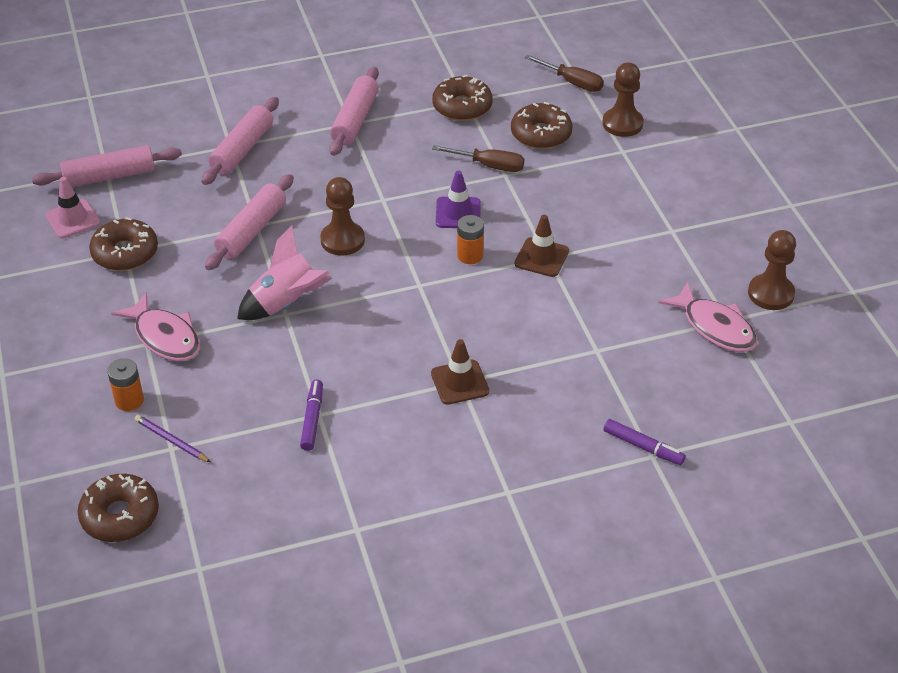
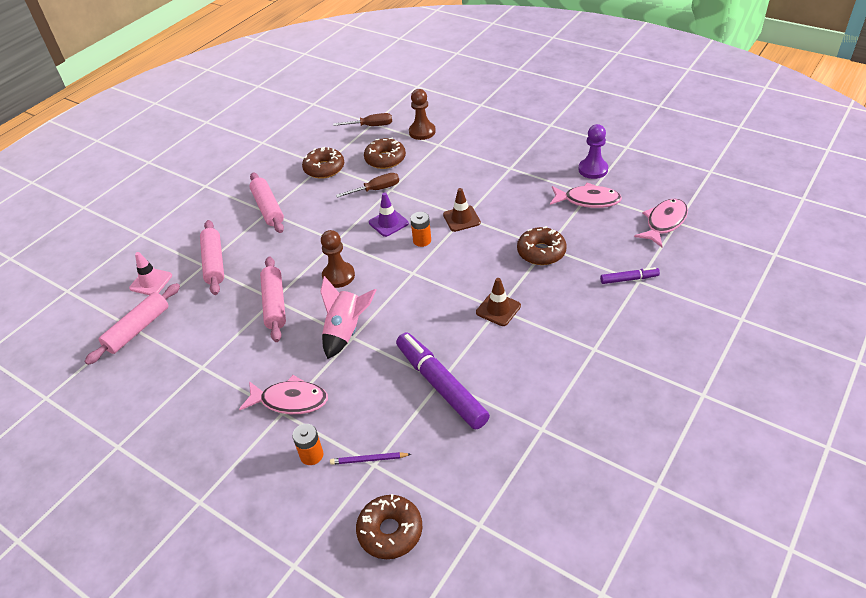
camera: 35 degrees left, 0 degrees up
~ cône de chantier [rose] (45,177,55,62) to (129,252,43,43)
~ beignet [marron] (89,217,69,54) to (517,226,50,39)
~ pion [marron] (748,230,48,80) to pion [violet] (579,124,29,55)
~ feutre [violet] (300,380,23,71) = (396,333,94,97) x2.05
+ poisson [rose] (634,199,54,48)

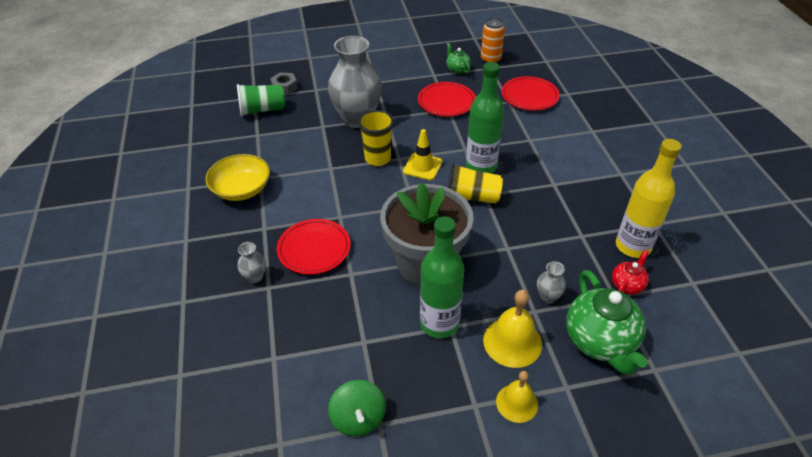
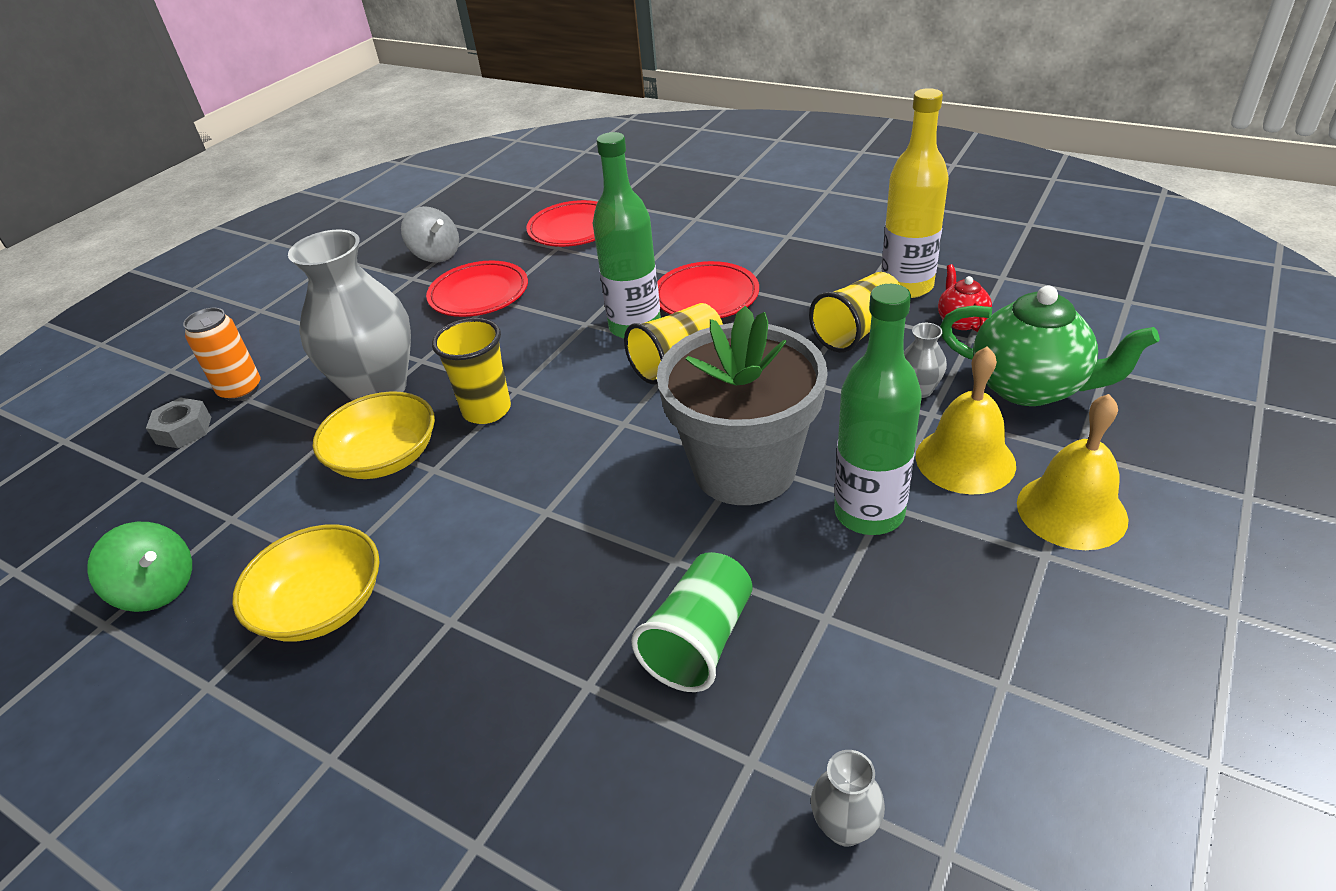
camera: 45 degrees left, 5 degrees down
~ canette [orange] (481,18,24,45) to (183,308,77,93)
~ théière [vert] (446,43,25,31) to toupie [gris] (401,206,58,57)
~ gobelet [vert] (237,84,48,33) to (631,552,121,140)
- cône de chantier [jaune] (403,129,39,51)
~ assiette [rouge] (276,219,75,56) to (657,261,102,57)
~ vase [gris] (237,242,29,41) to (811,750,74,97)
~ cloche [jaune] (496,371,42,52) = (1017,394,111,156) x1.51
~ toupie [vert] (328,380,58,57) to (87,522,105,90)
+ gobelet [jaune] (809,272,91,81)
+ bol [jaune] (312,391,123,88)

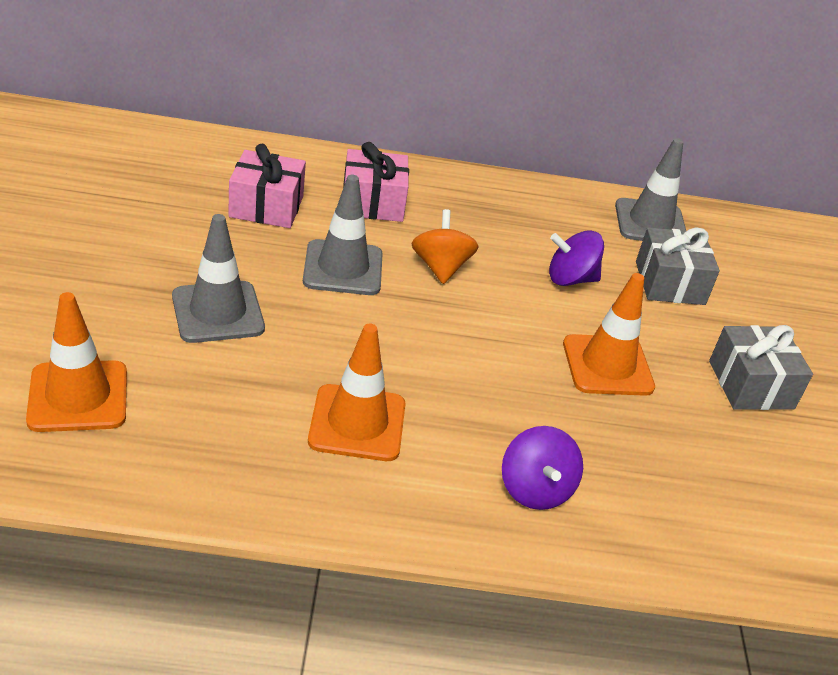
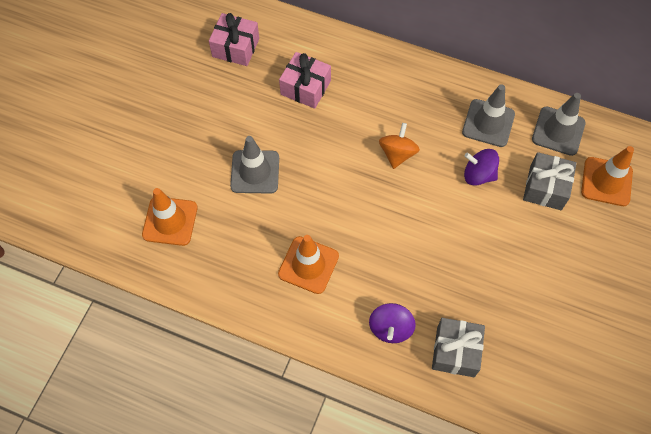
camera: 25 degrees right, 25 degrees up
~ cadeau [rose] (343,142,66,80) to (209,13,50,53)
~ cône de chantier [gris] (303,175,80,120) to (462,84,53,63)
~ cône de chantier [orange] (563,273,92,123) to (581,146,53,60)
~ cadeau [gris] (709,325,104,85) to (432,318,53,59)

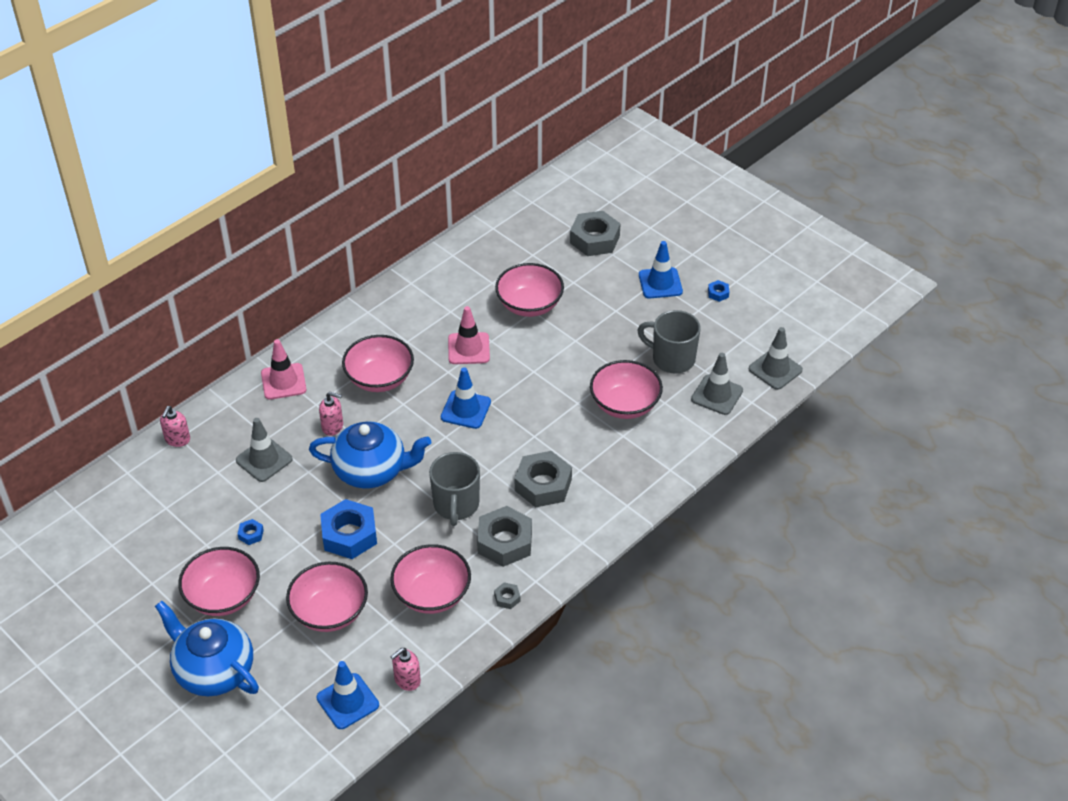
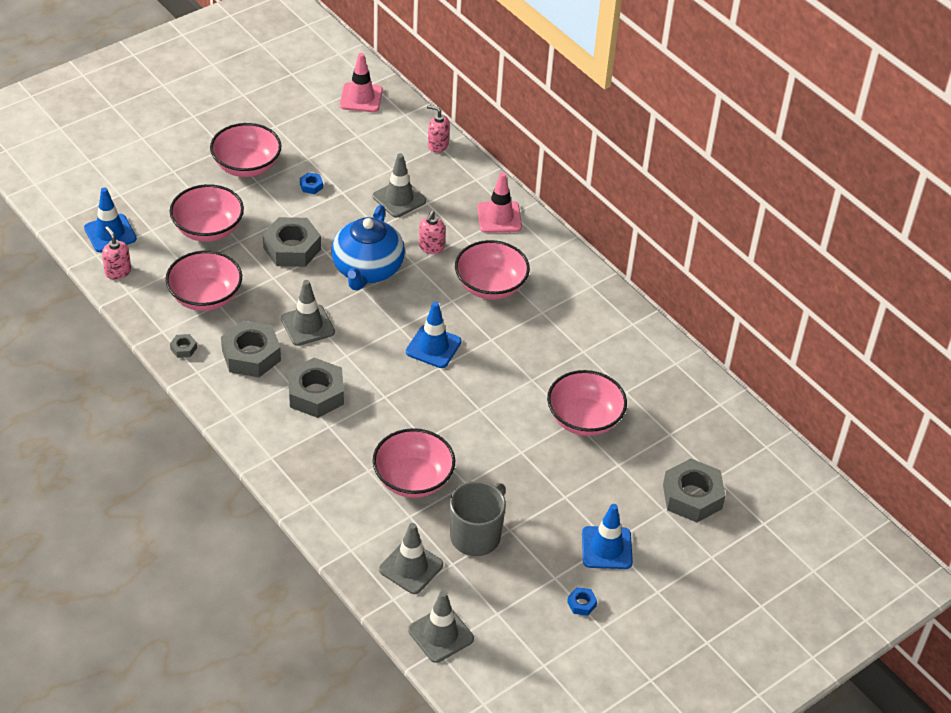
camera: 95 degrees right, 0 degrees up
~ cône de chantier [rose] (448,306,42,58) to (340,53,43,59)
~ tasse [gris] (429,452,51,74) to cône de chantier [gris] (281,280,54,66)
~ écrou [bleu] (320,499,57,60) to écrou [gris] (263,217,58,50)
- théière [bleu] (155,601,104,95)

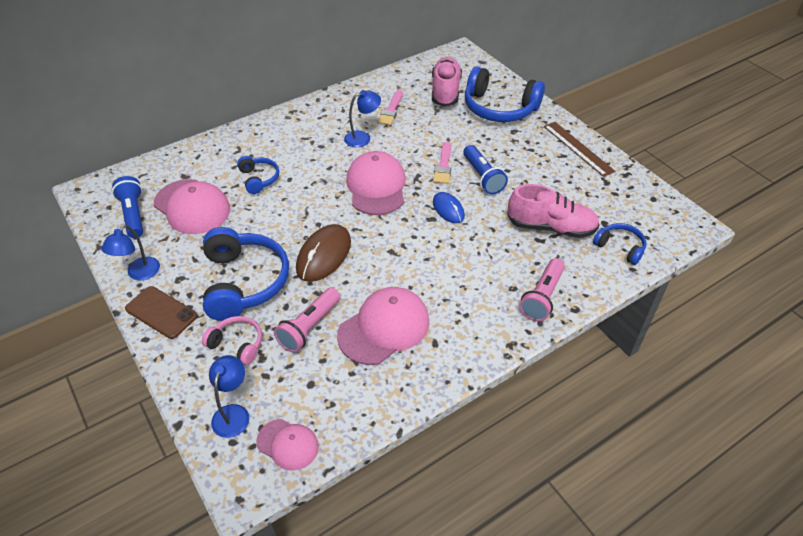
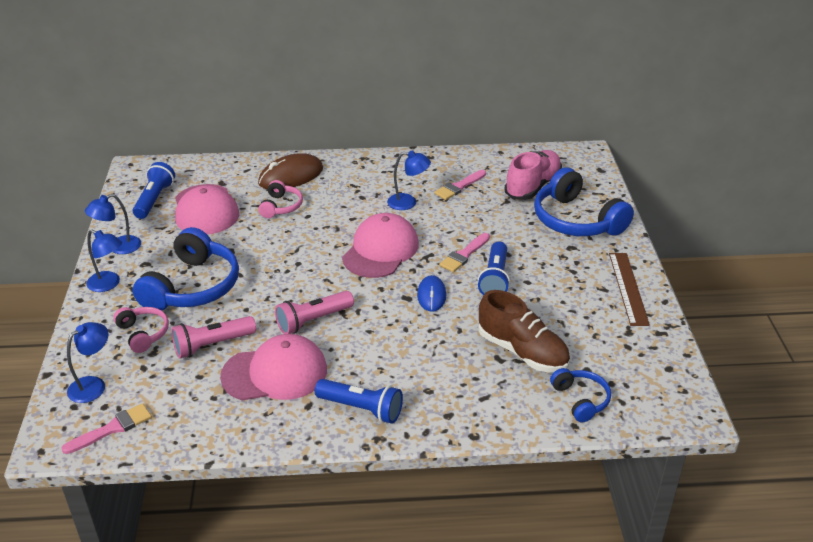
camera: 30 degrees right, 10 degrees down
~ casque audio [bleu] (237,156,42,38) to casque audio [rose] (258,180,45,38)
~ chaussure [rose] (507,184,92,54) to chaussure [marron] (478,290,92,82)
~ souris [marron] (296,224,55,58) to (258,153,65,36)
~ lampe de poche [rose] (519,258,46,63) to (275,291,79,43)
~ téléphone [marron] (125,286,73,53) to lampe [bleu] (86,230,36,62)
~ casquette [rose] (256,419,63,52) to pinceau [rose] (61,403,91,51)
+ lampe de poche [bleu] (315,379,88,45)

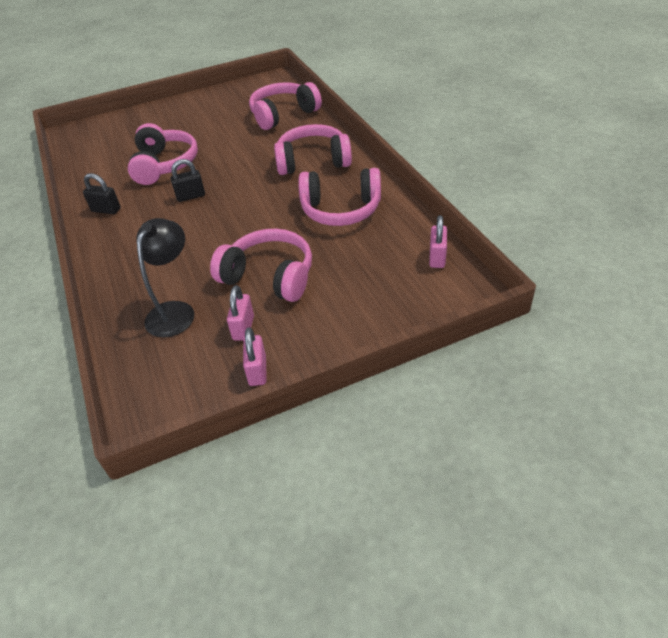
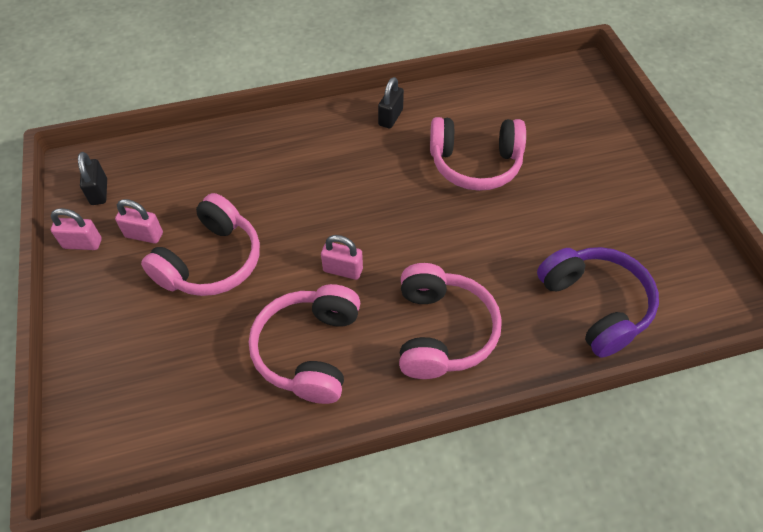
camera: 95 degrees right, 10 degrees up
~ casque audio [rose] (249,82,73,48) to casque audio [violet] (537,247,122,111)
~ cadenas [noir] (170,159,35,43) to (78,152,29,53)
~ cadenas [rose] (429,215,18,53) to (321,235,42,45)
- lampe [noir] (136,218,58,120)

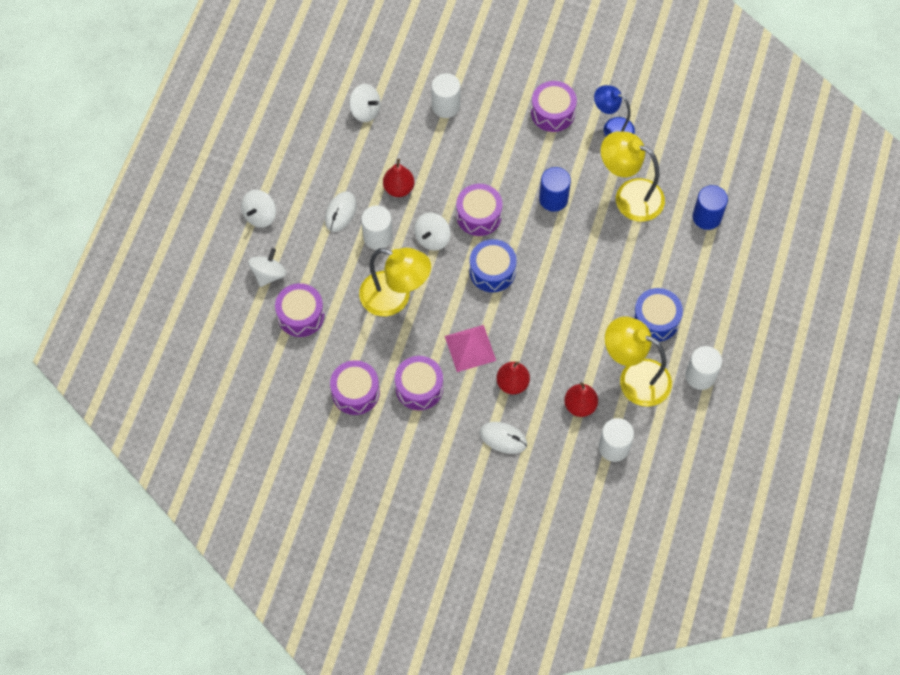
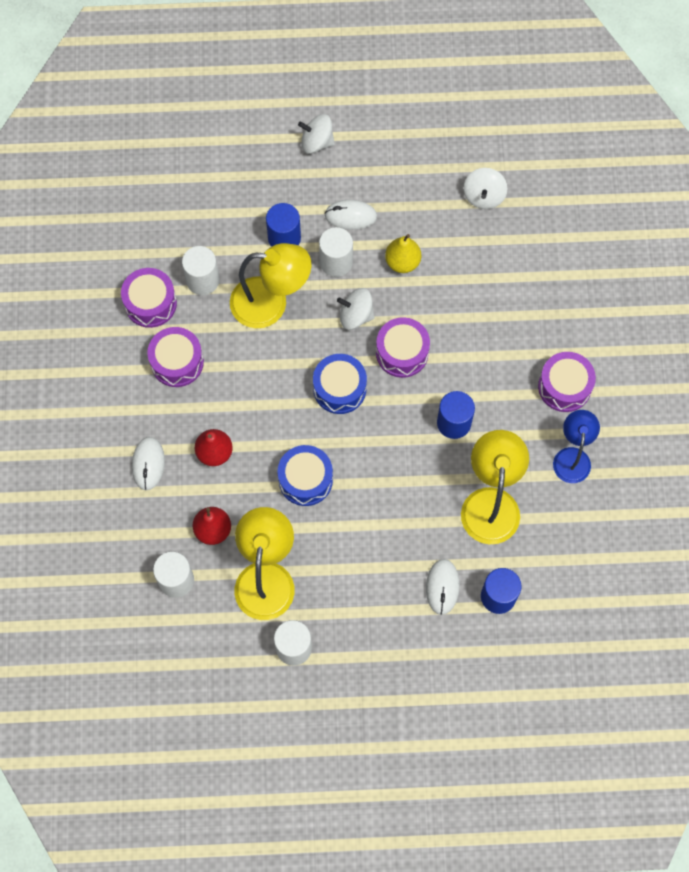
camera: 70 degrees right, 5 degrees up
~ cylindre [blanc] (431,73,29,45) to (182,246,37,49)
~ poire [rouge] (383,159,31,38) to poire [jaune] (385,234,36,39)
- toupie [blanc] (248,248,38,39)
~ lampe [jaune] (359,248,72,68) = (230,243,81,85) 90 degrees counterclockwise
- tambour [violet] (275,283,49,54)
~ tambour [bleu] (633,288,50,54) to (278,445,55,61)
- pyramide [rose] (445,325,51,47)
+ cylindre [bleu] (266,203,35,44)
+ souris [blanc] (426,559,34,56)

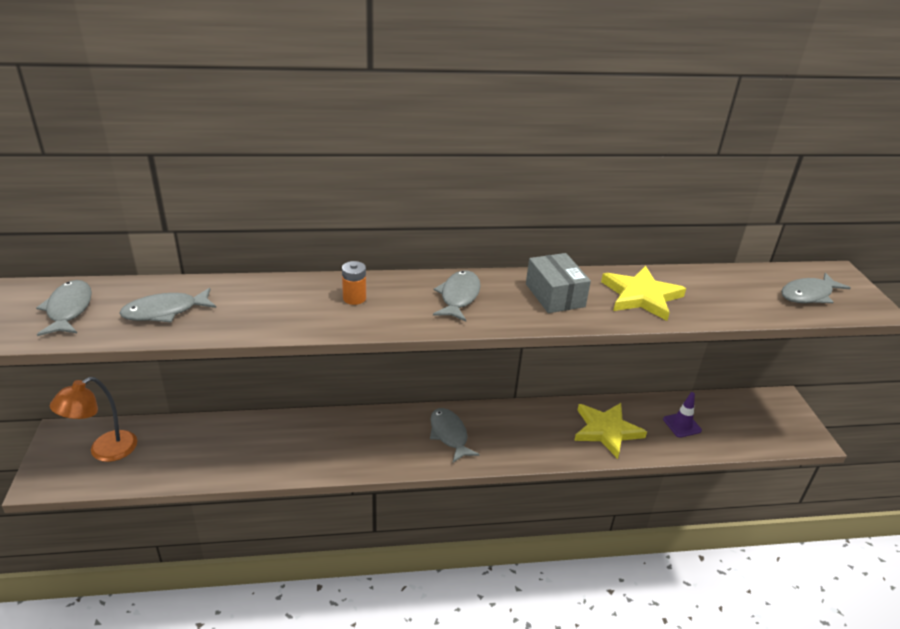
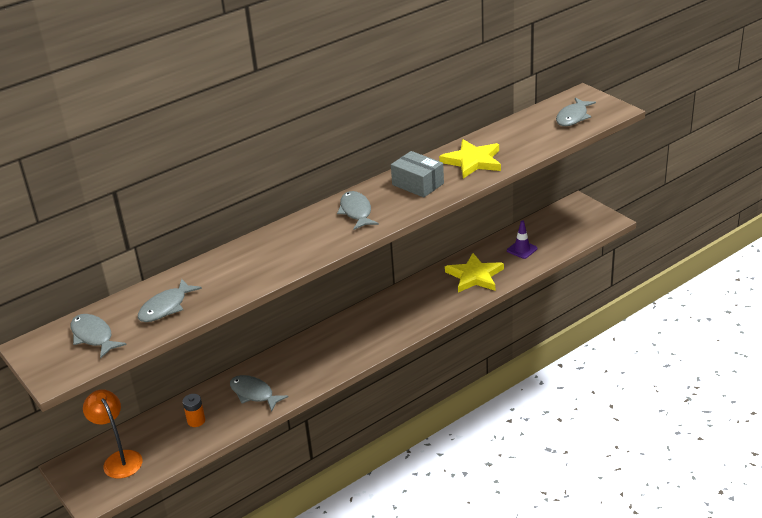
camera: 25 degrees left, 0 degrees up
~ pile [orange] (342,261,24,44) to (182,394,23,33)
~ lampe [orange] (50,377,87,85) = (83,389,59,90) 135 degrees clockwise
~ poisson [gris] (430,408,50,55) to (230,375,59,37)

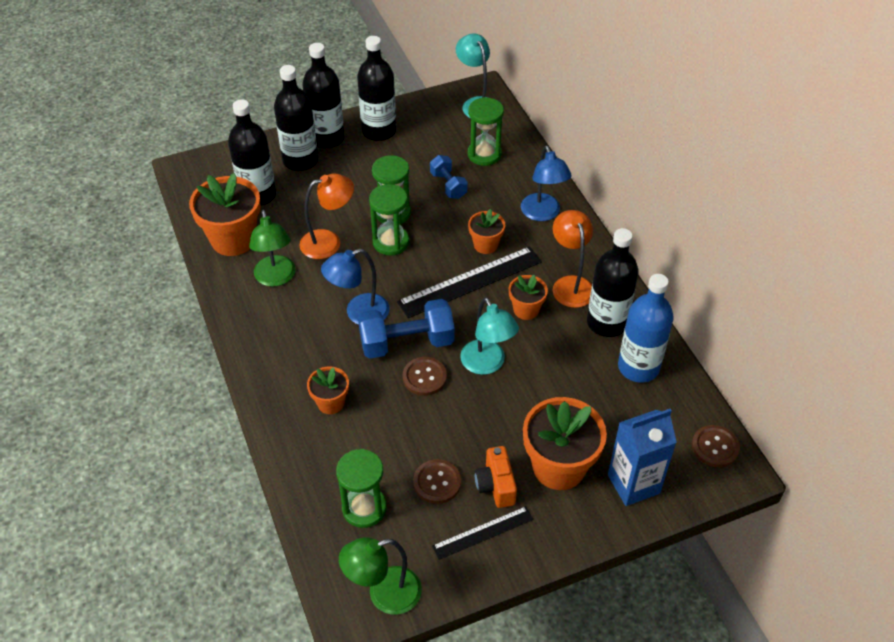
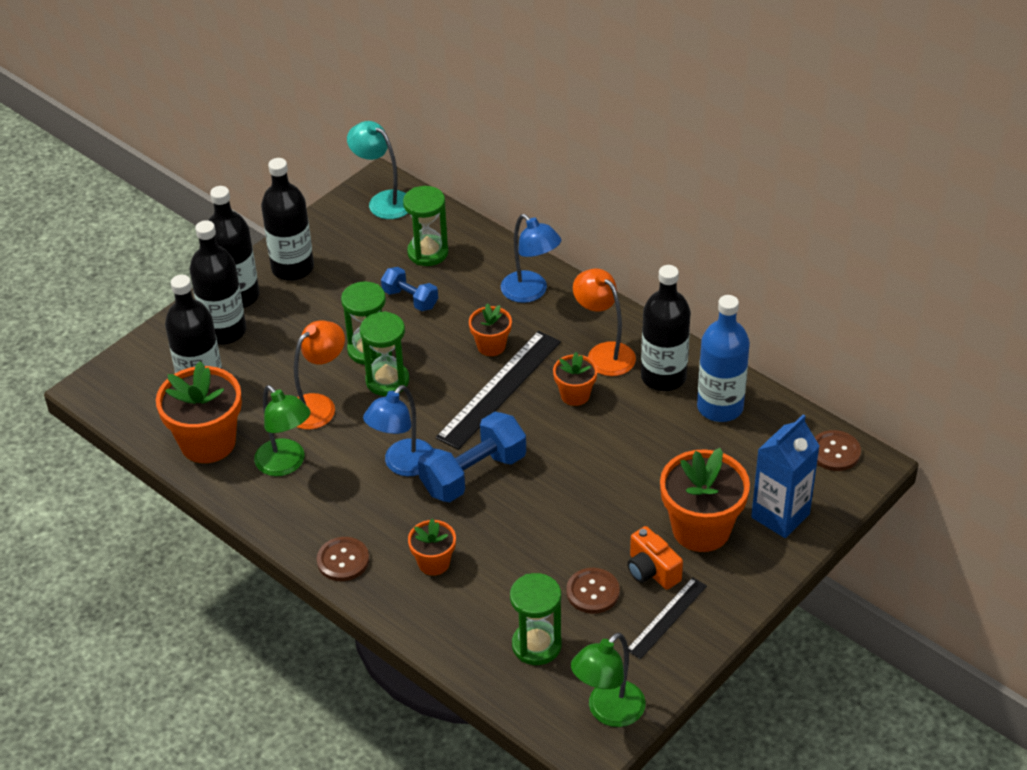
camera: 25 degrees left, 5 degrees down
- lampe [turquoise] (460,297,59,78)
~ bouton [marron] (402,357,45,39) to (317,537,52,44)

